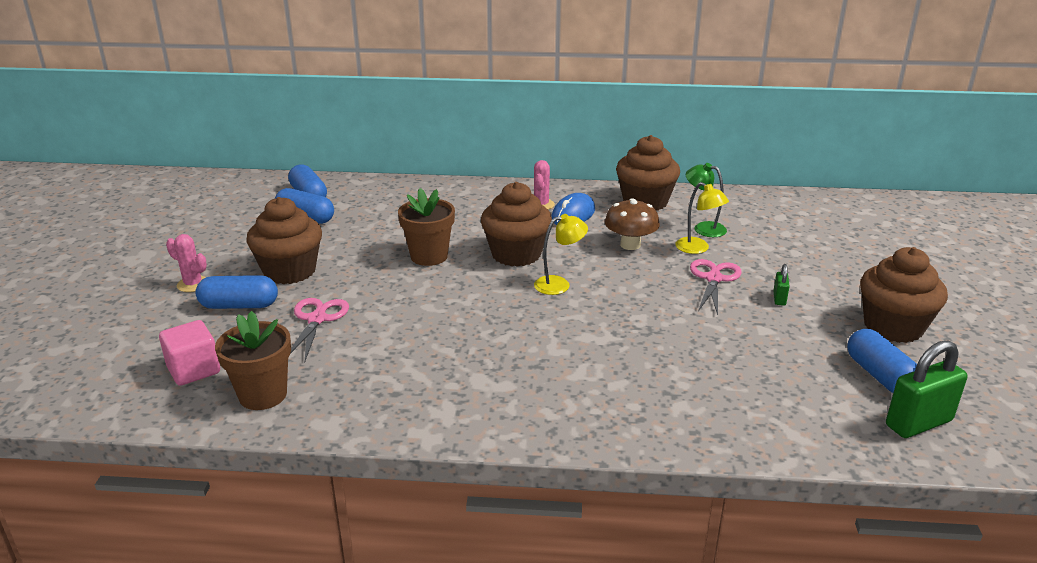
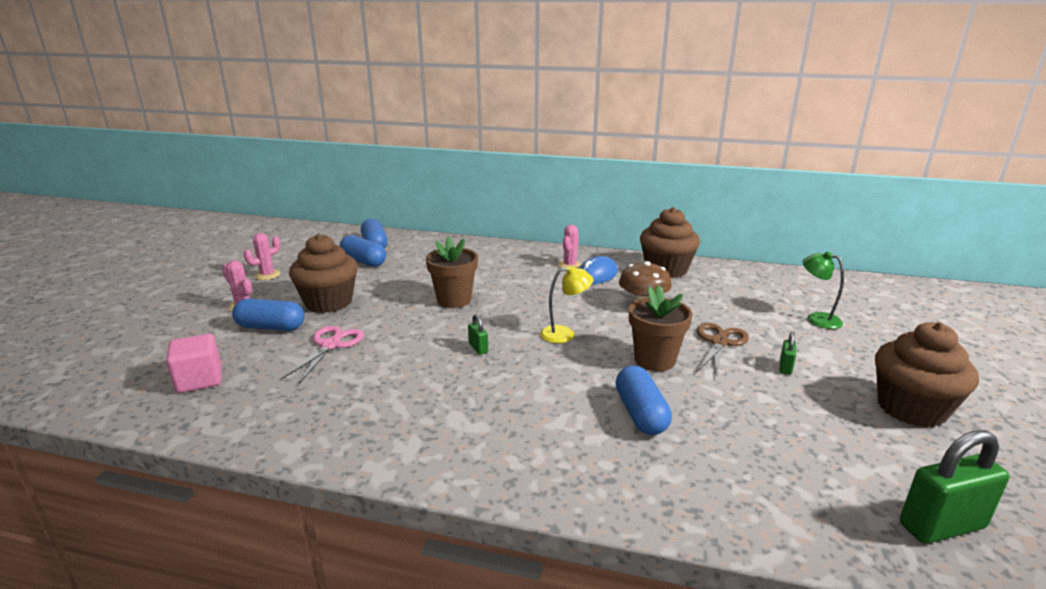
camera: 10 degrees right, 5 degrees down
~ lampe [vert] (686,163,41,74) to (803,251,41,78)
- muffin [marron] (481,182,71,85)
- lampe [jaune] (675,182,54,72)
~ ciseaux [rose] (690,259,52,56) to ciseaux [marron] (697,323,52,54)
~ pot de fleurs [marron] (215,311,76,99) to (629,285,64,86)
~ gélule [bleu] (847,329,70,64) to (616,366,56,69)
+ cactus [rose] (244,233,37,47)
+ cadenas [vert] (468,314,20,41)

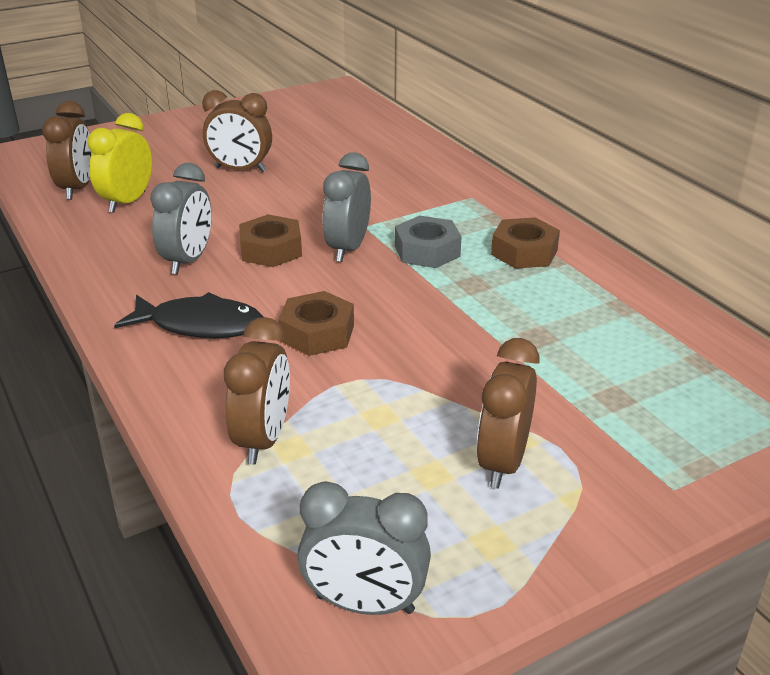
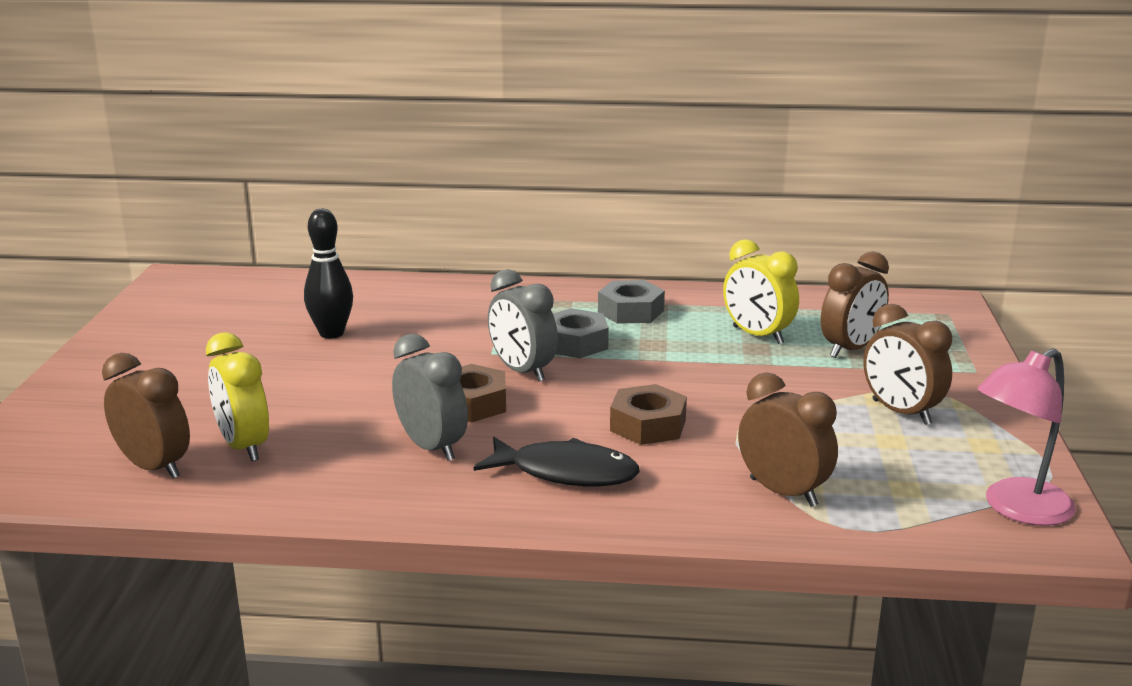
camera: 55 degrees left, 10 degrees down
~ réveil [marron] (202,90,70,82) to (821,251,68,107)
~ écrou [marron] (491,217,69,52) to écrou [gris] (598,280,67,44)
~ poisson [noir] (114,292,149,46) = (474,437,166,50) 60 degrees clockwise
~ réveil [gris] (297,481,134,134) to lampe [rose] (977,348,99,178)
+ quille [noir] (304,209,49,130)
+ réveil [jaune] (723,239,76,105)

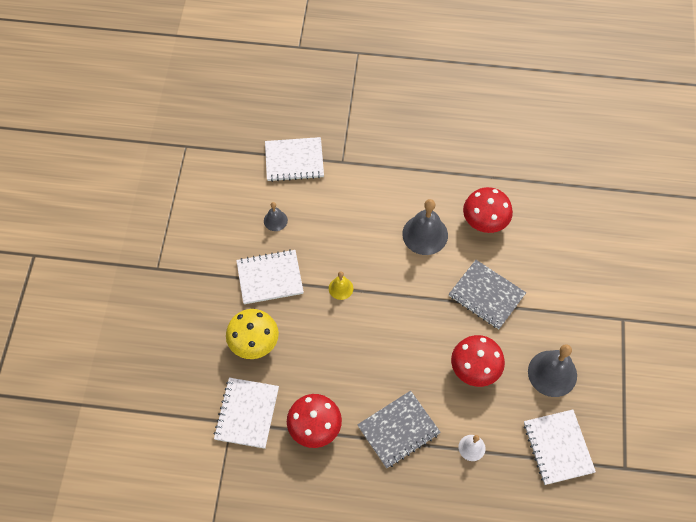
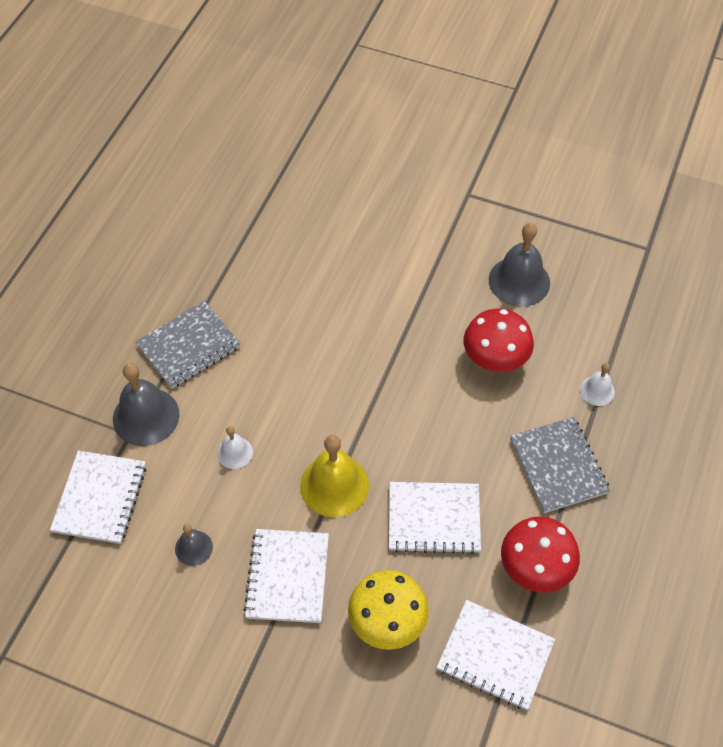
camera: 75 degrees left, 5 degrees down
- champignon [rouge] (463,187,50,46)
~ cloche [gris] (402,199,46,56) to (113,363,66,83)
~ carnet [gris] (449,260,77,69) to (135,301,106,88)
~ cloche [jaune] (329,271,24,29) = (300,435,69,82) x1.89
~ carnet [blanc] (524,410,72,75) to (389,482,92,72)
+ cloche [blanc] (217,426,36,43)

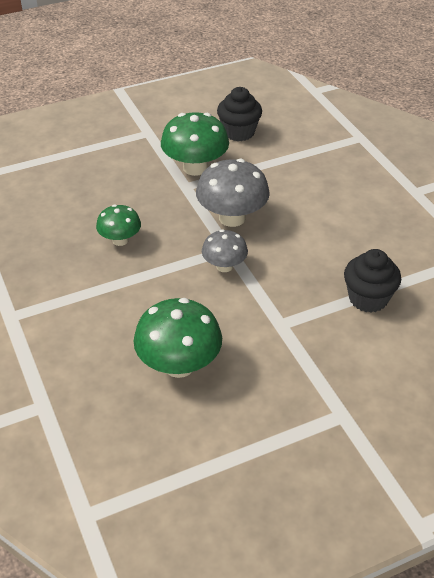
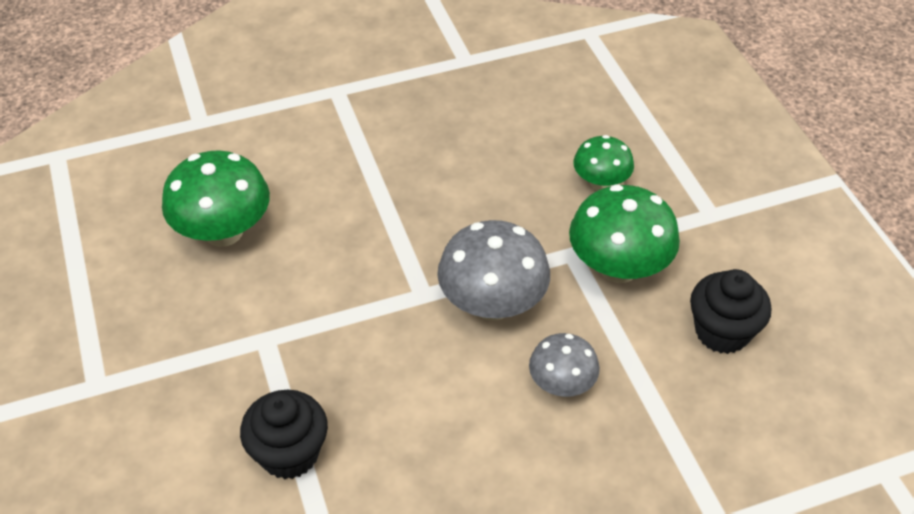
camera: 95 degrees right, 5 degrees up
~ champignon [vert] (96,204,45,42) to (573,135,61,55)
~ champignon [gris] (202,230,46,42) to (529,333,71,64)

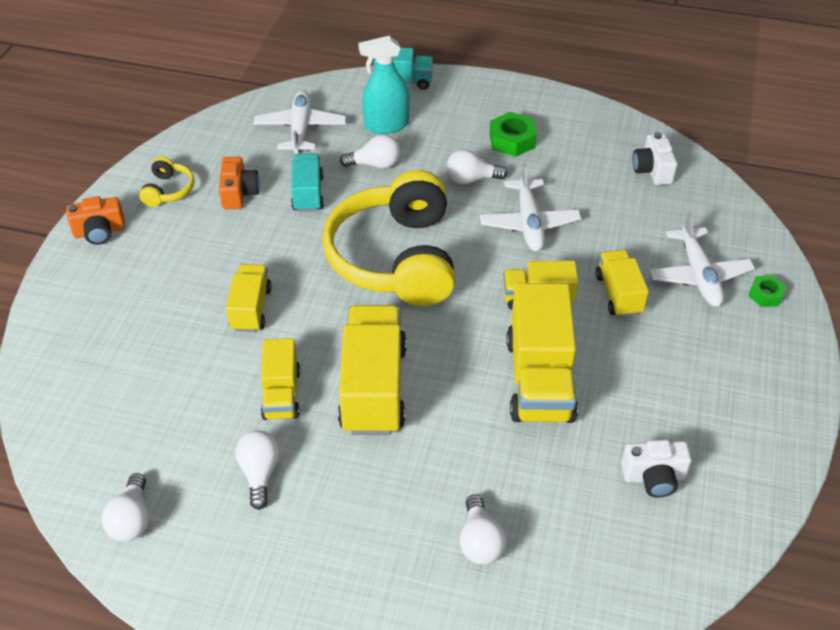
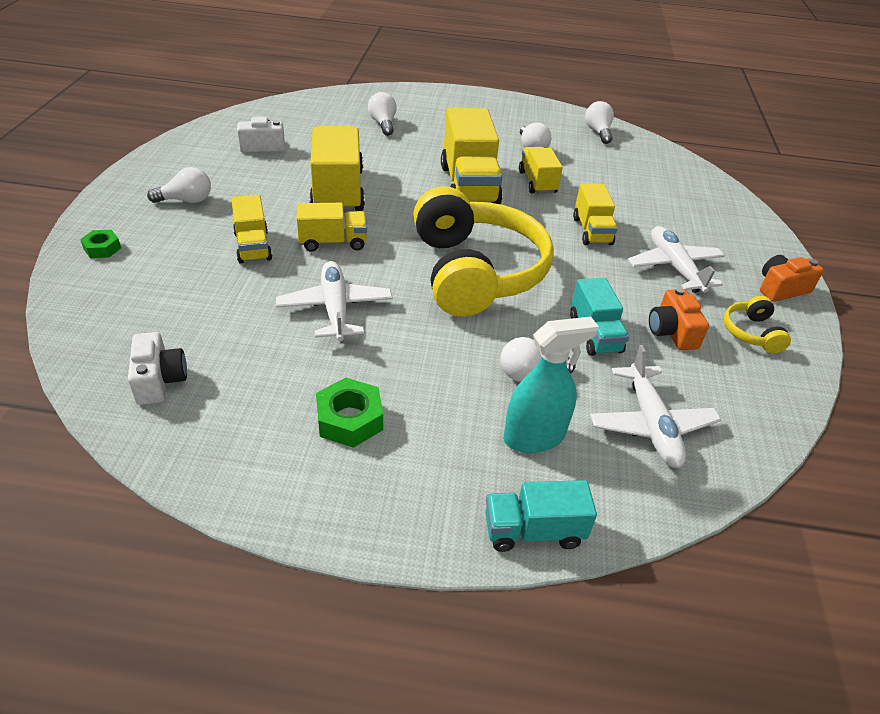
camera: 170 degrees right, 5 degrees down
~ ampoule [blanc] (446,149,62,35) to (147,167,64,36)
~ avion [blanc] (649,211,106,96) to (628,226,97,67)

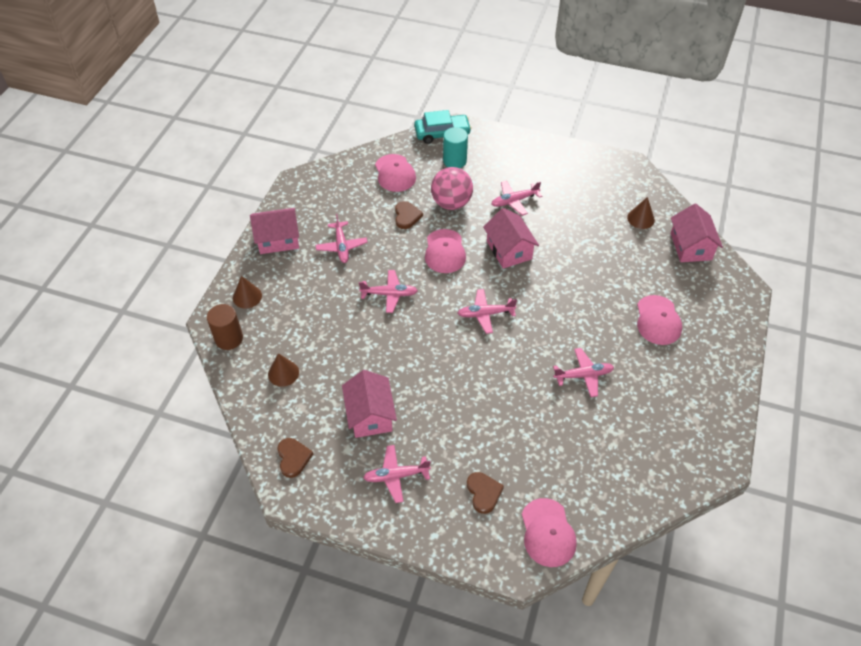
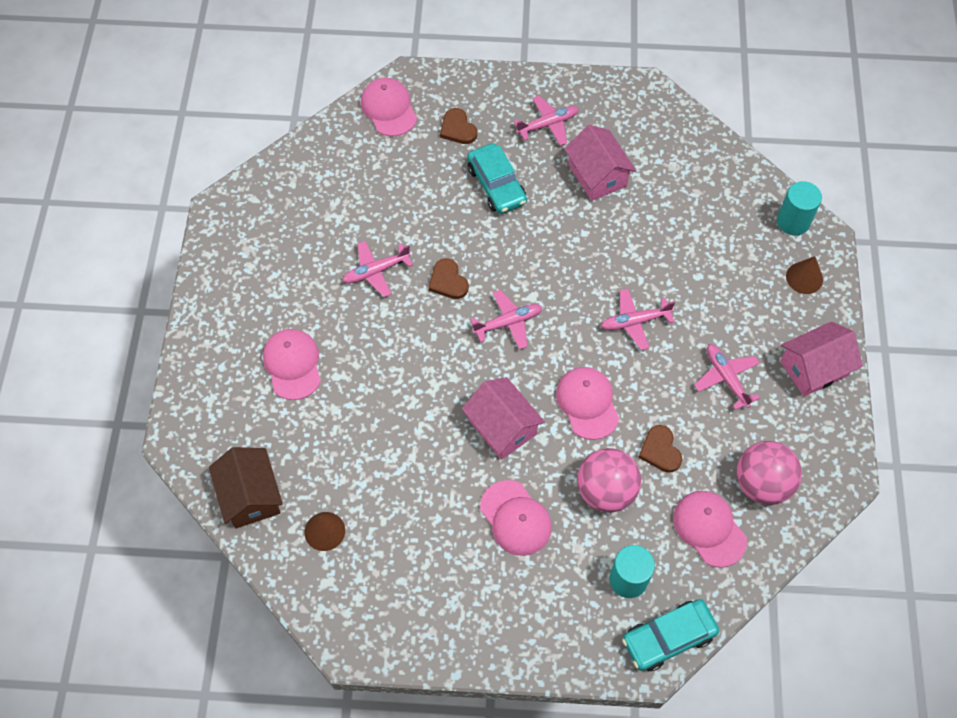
camera: 165 degrees right, 10 degrees up
~ avion [rose] (491,181,51,35) to casquette [rose] (480,480,72,76)
~ maison [rose] (671,204,52,58) to maison [marron] (209,447,74,82)
~ cylindre [marron] (207,304,36,46) to cylindre [turquoise] (777,181,45,54)
- cône [marron] (268,353,31,34)
~ cœur [marron] (277,438,36,40) to (428,258,41,41)
+ voiture [turquoise] (467,143,60,71)
+ balle [rose] (737,441,65,64)

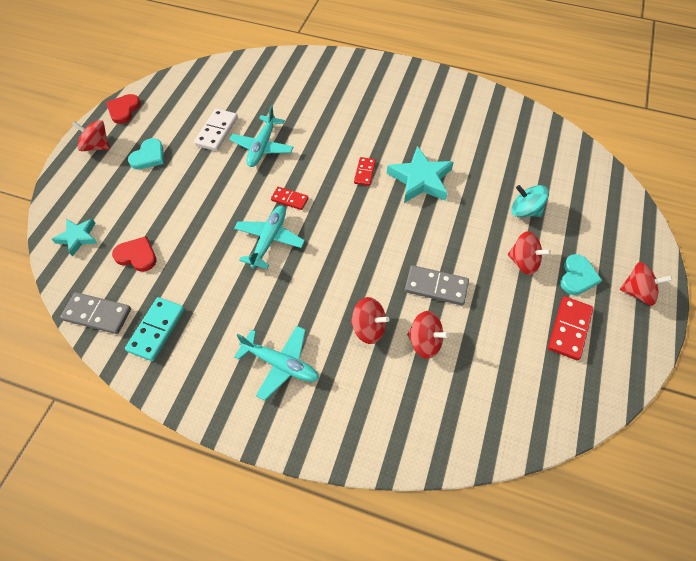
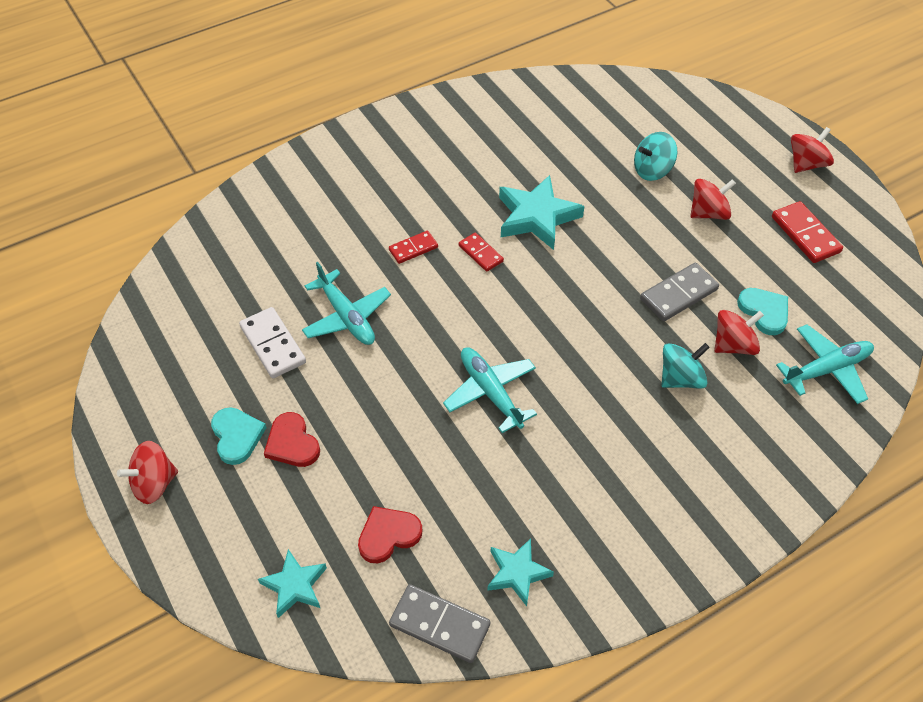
camera: 50 degrees left, 5 degrees down
~ cœur [rouge] (106,94,35,30) to (264,412,56,55)
~ domino [rouge] (271,187,38,23) to (389,231,49,33)
~ cœur [turquoise] (560,254,42,41) to (737,288,51,47)
~ domino [gris] (60,292,71,42) = (389,584,101,79) 60 degrees clockwise
~ domino [turquoise] (125,297,59,64) to étoile [turquoise] (487,538,67,68)
~ toupie [rouge] (351,297,39,47) to toupie [turquoise] (661,343,49,46)
~ avion [turquoise] (234,326,85,74) to (776,324,98,80)

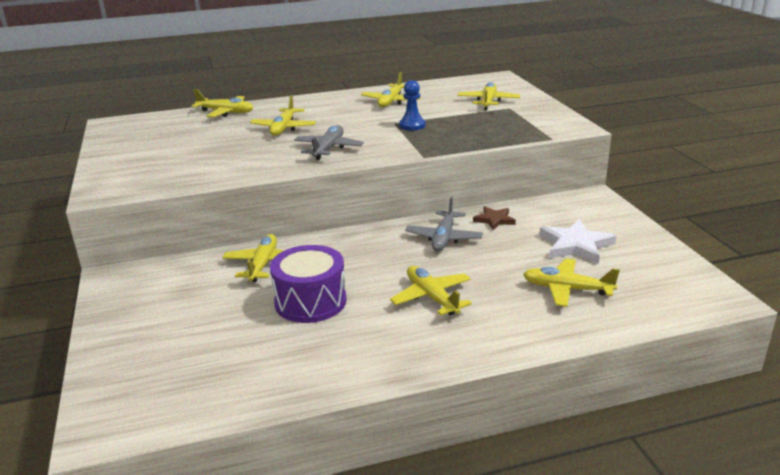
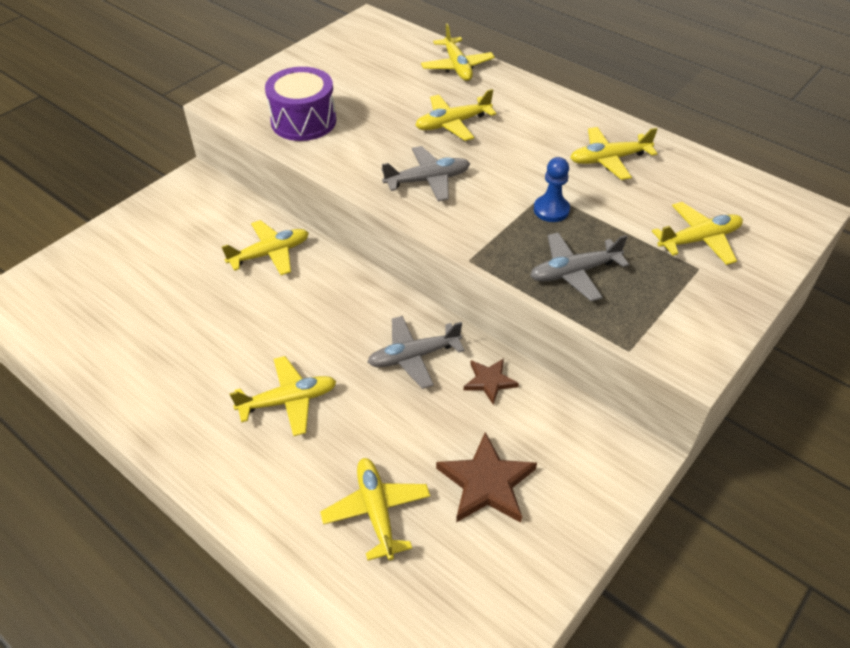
camera: 55 degrees right, 20 degrees up
~ étoile [blanc] (540,219,76,45) to étoile [marron] (436,432,101,91)
~ tambour [violet] (270,245,76,78) to (265,67,71,74)
~ avion [jaune] (390,266,82,49) = (230,356,107,80) 45 degrees clockwise
+ avion [gris] (530,232,99,69)

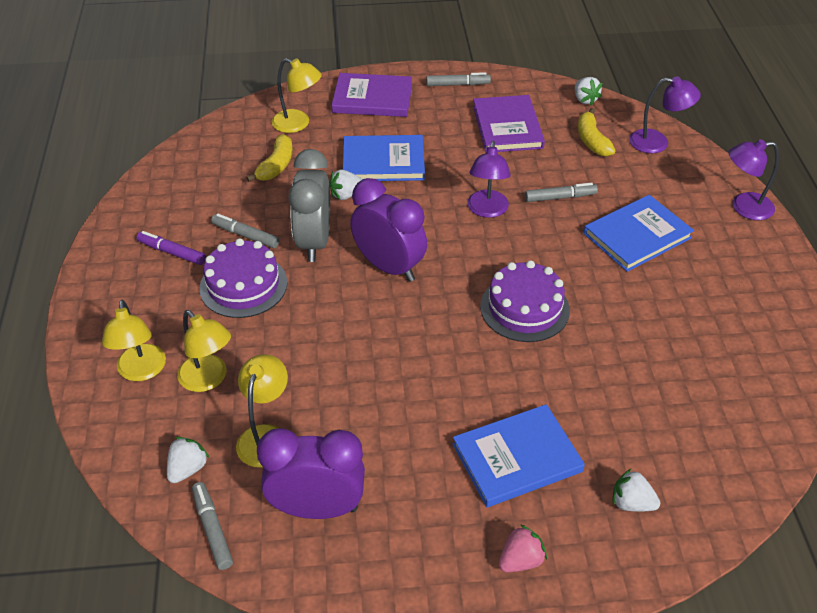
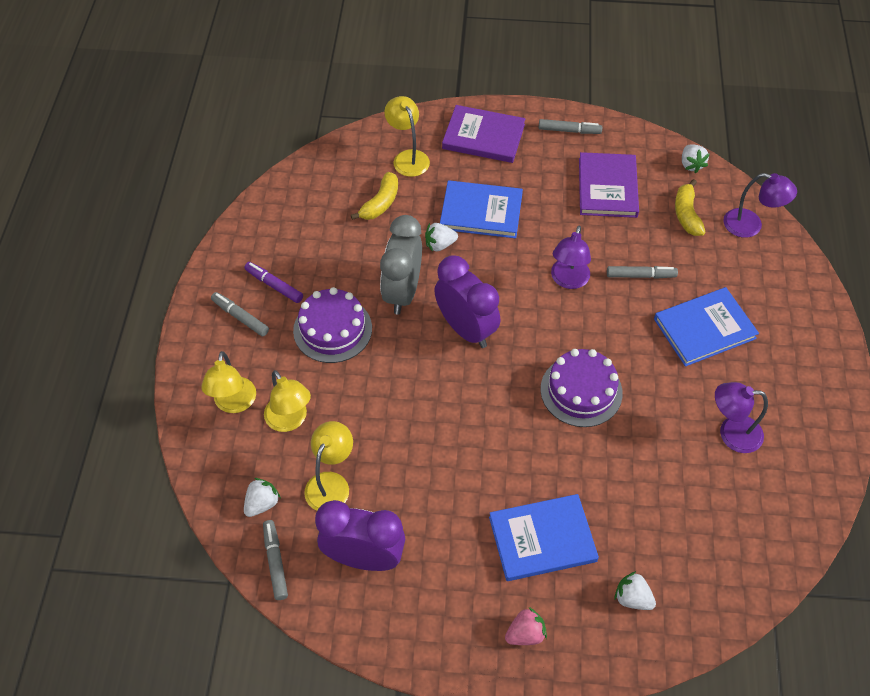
camera: 10 degrees right, 10 degrees up
~ lampe [jaune] (272,58,50,75) = (384,96,46,81) 150 degrees counterclockwise
~ lampe [violet] (729,139,50,81) to (715,382,53,71)
~ feutre [gris] (211,214,68,34) to (211,292,58,44)

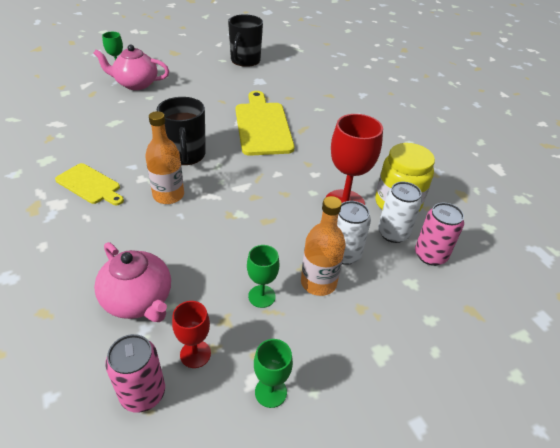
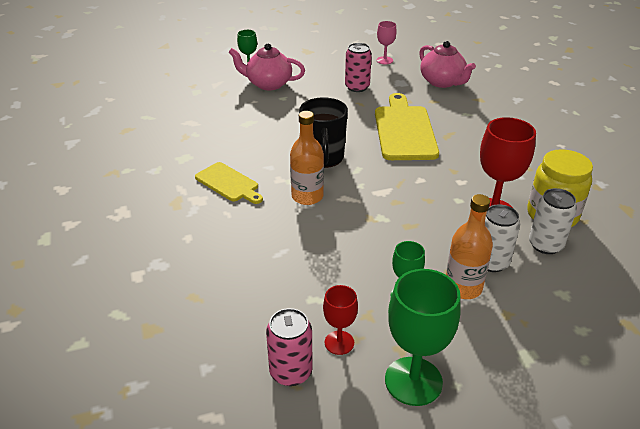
camera: 10 degrees right, 5 degrees down
~ tasse [noir] (228,14,35,53) to verre à pied [rose] (376,21,20,43)
~ canette [rose] (415,203,49,63) to (345,43,27,49)
~ théière [rose] (94,242,77,80) to (419,41,57,47)
~ verre à pied [vert] (254,339,39,69) = (385,269,76,137) x1.81

